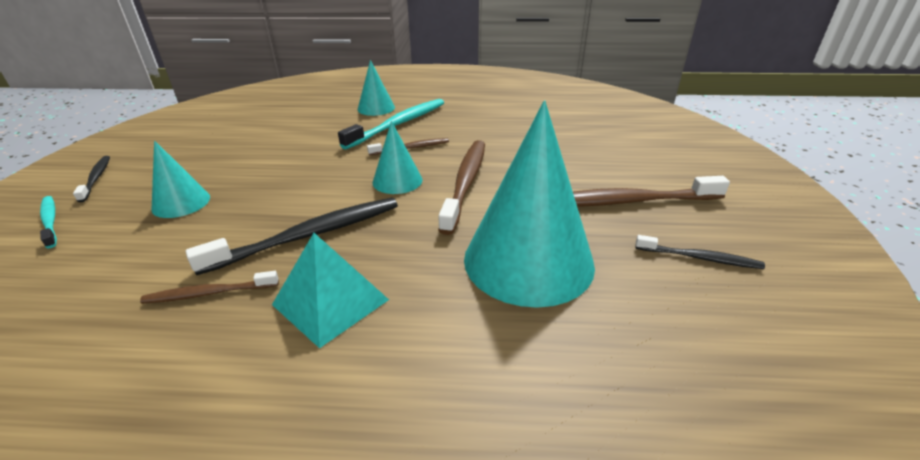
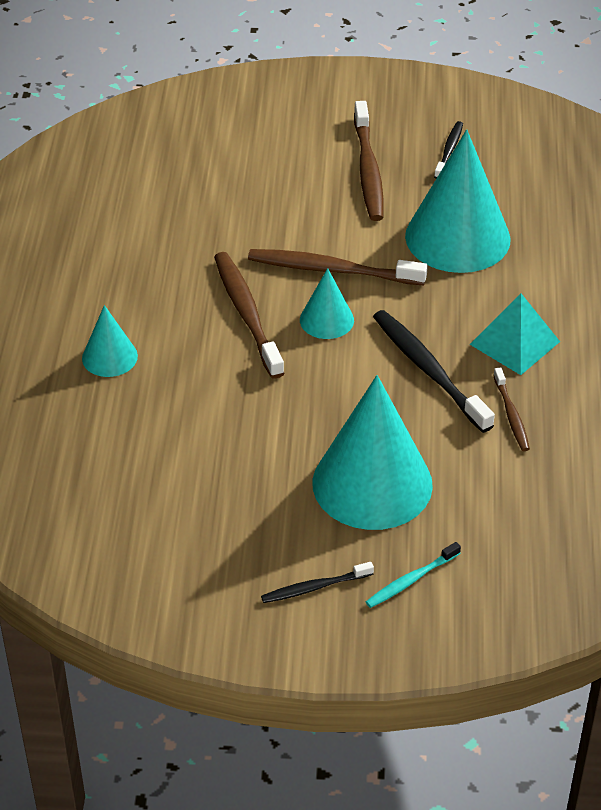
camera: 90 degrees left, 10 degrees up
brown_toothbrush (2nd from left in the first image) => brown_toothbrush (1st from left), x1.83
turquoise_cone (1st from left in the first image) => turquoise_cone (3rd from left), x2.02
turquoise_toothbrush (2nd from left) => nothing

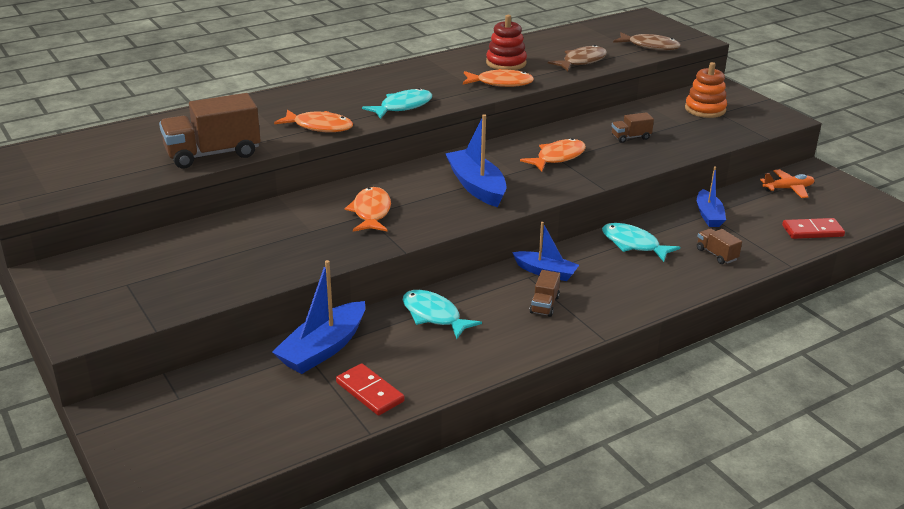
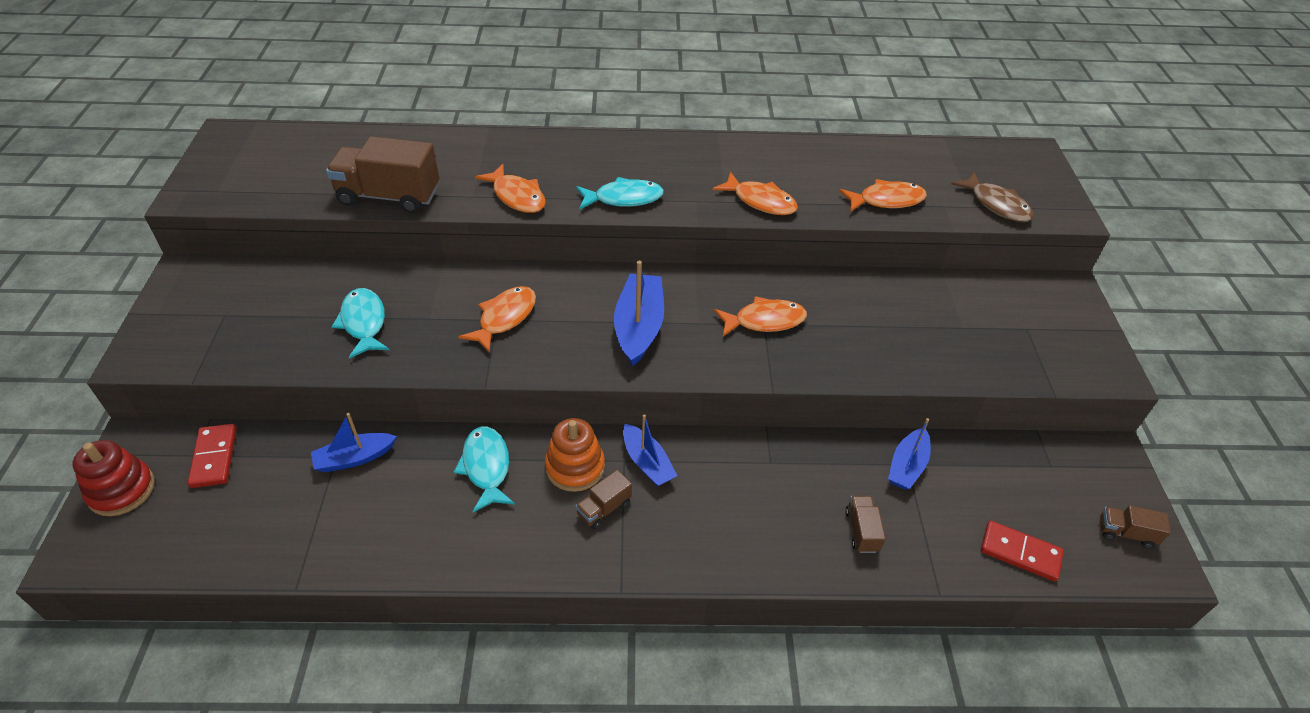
camera: 30 degrees right, 15 degrees up
red_stacking_toy, moved
red_domino (1st from left), moved
blue_boat (1st from left), x0.64
turquoise_fish (3rd from left in the first image) => turquoise_fish (1st from left), moved
orange_stacking_toy, moved
brown_fish (1st from left) => orange_fish (5th from left)
brown_truck (3rd from left in the first image) => brown_truck (4th from left), moved
orange_plane => nothing

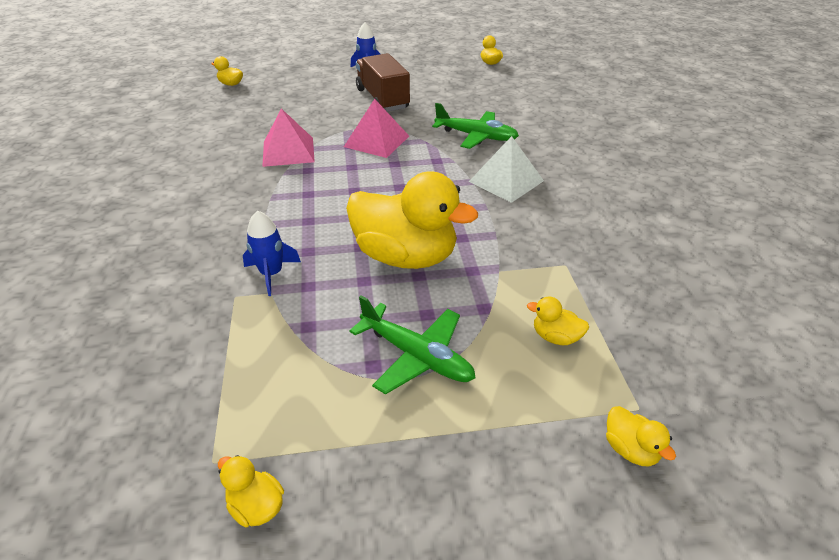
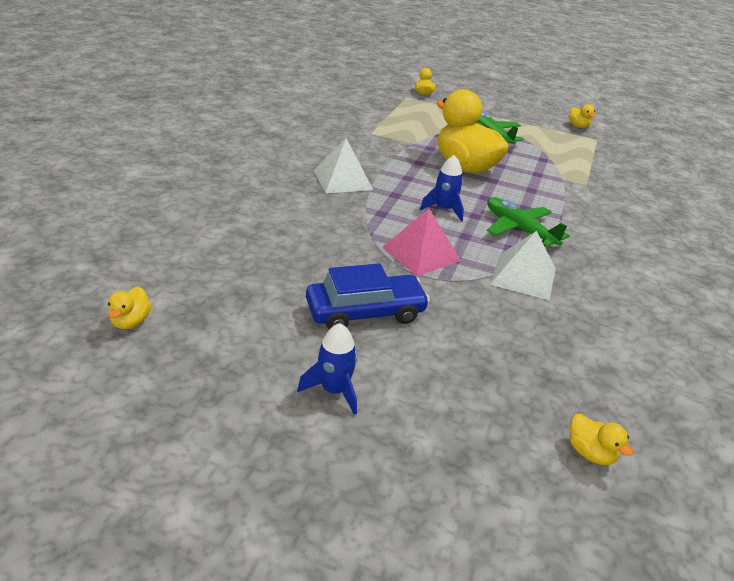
camera: 155 degrees left, 5 degrees down
brown_truck => blue_car
blue_rocket (1st from left in the first image) => blue_rocket (2nd from left), moved
green_plane (2nd from left), moved
pink_pyramid (1st from left) => white_pyramid (2nd from left)
yellow_duck (5th from left) => nothing

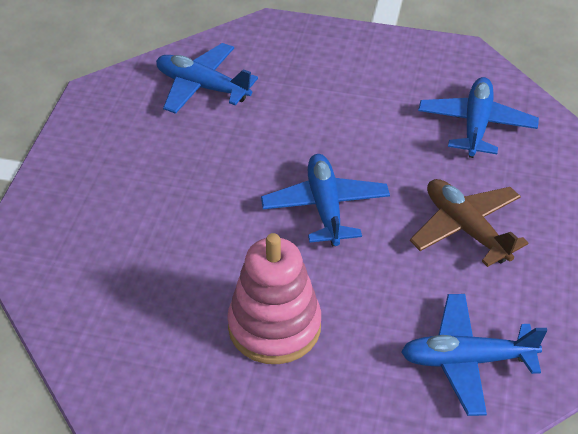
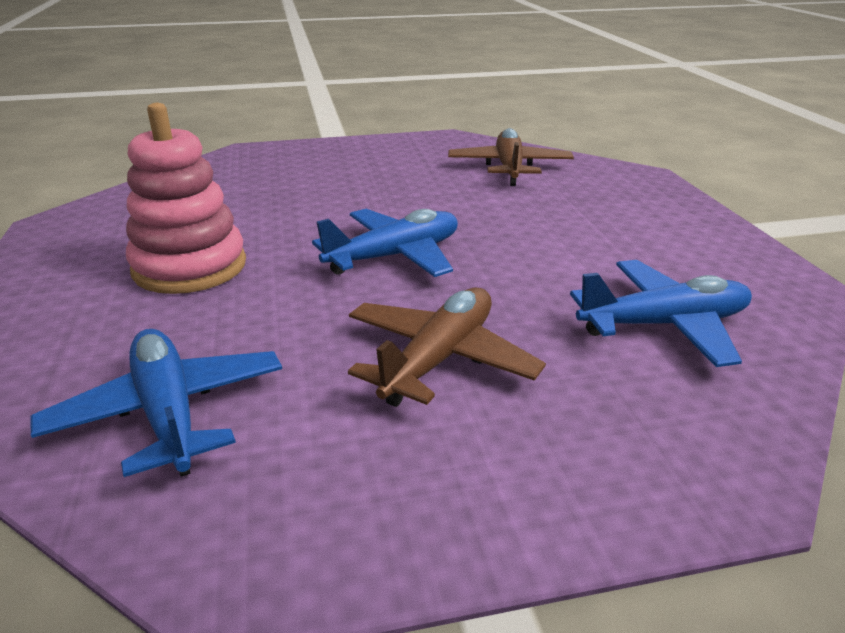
camera: 65 degrees right, 15 degrees down
blue_plane (1st from left) => brown_plane (2nd from left)

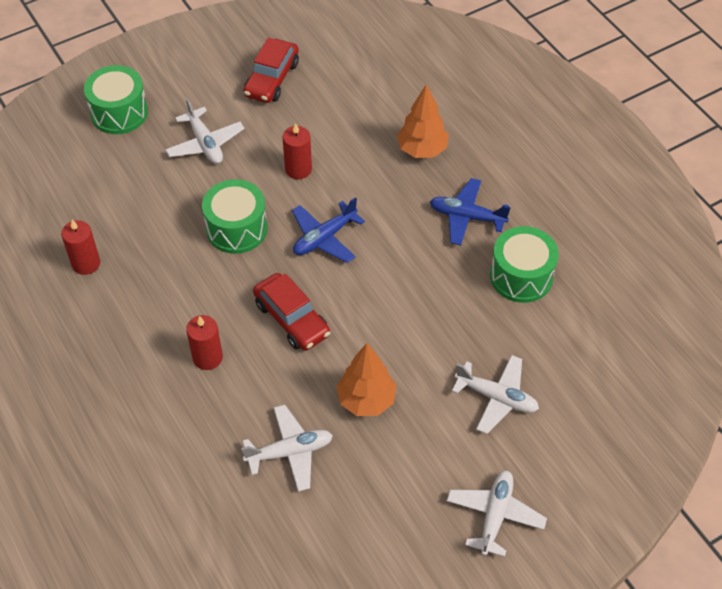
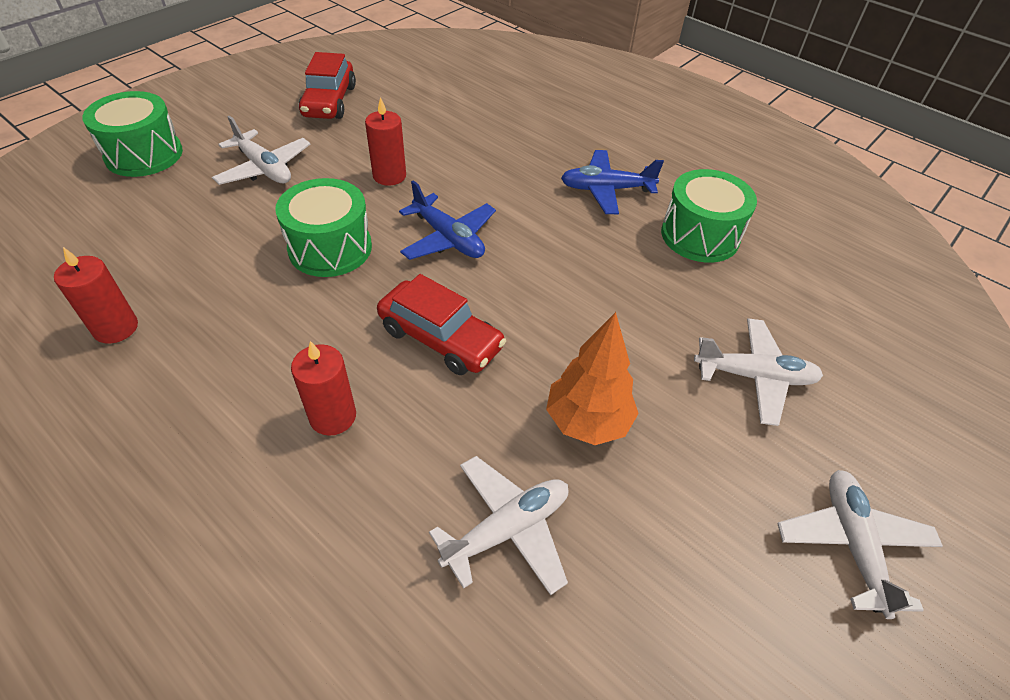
camera: 20 degrees left, 5 degrees down
blue_plane (1st from left), 75 degrees counterclockwise
orange_tree (2nd from left) => nothing

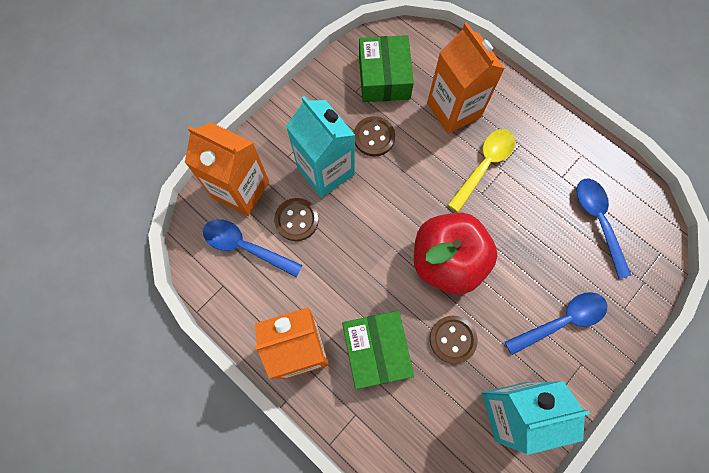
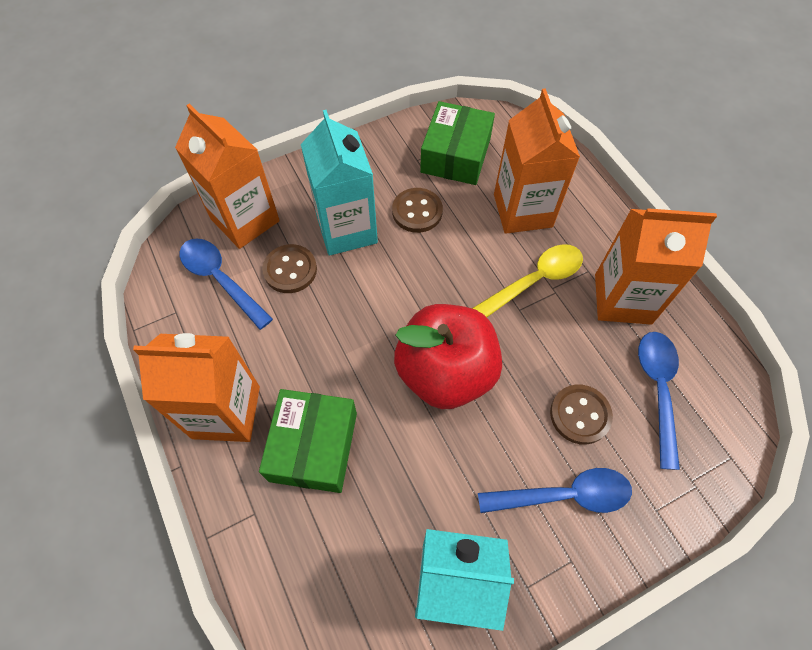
camera: 20 degrees right, 10 degrees down
brown_button (3rd from left), moved
nothing => orange_carton (4th from left)

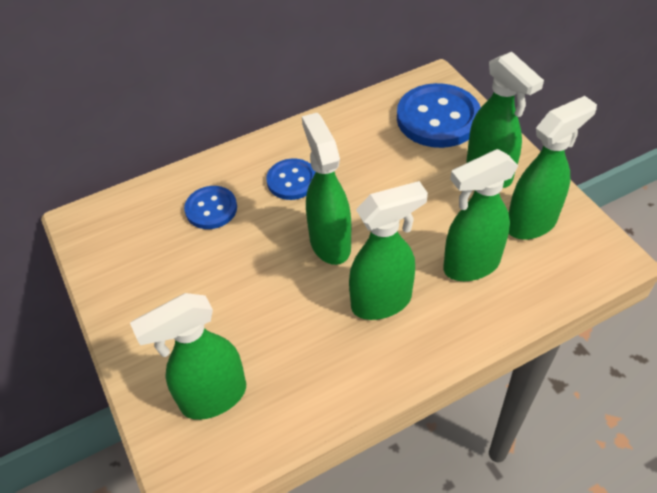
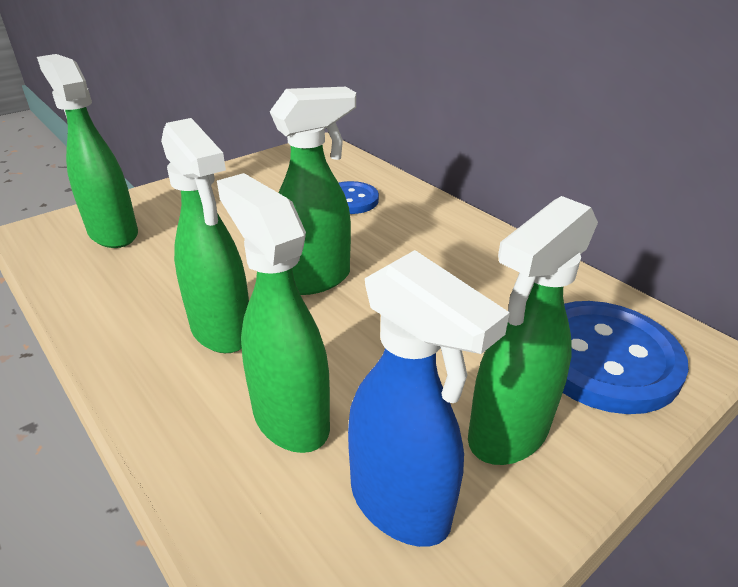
camera: 75 degrees right, 15 degrees down
green_spray_bottle (6th from left) => blue_spray_bottle
blue_button (2nd from left) => nothing

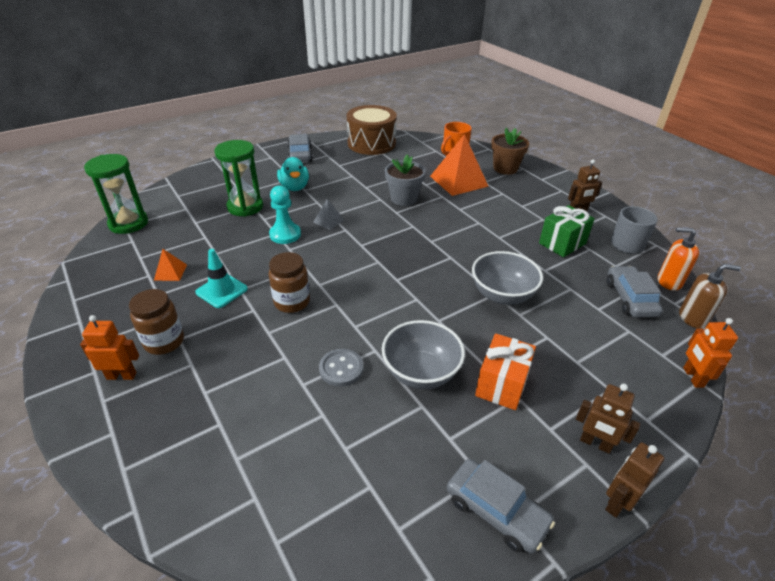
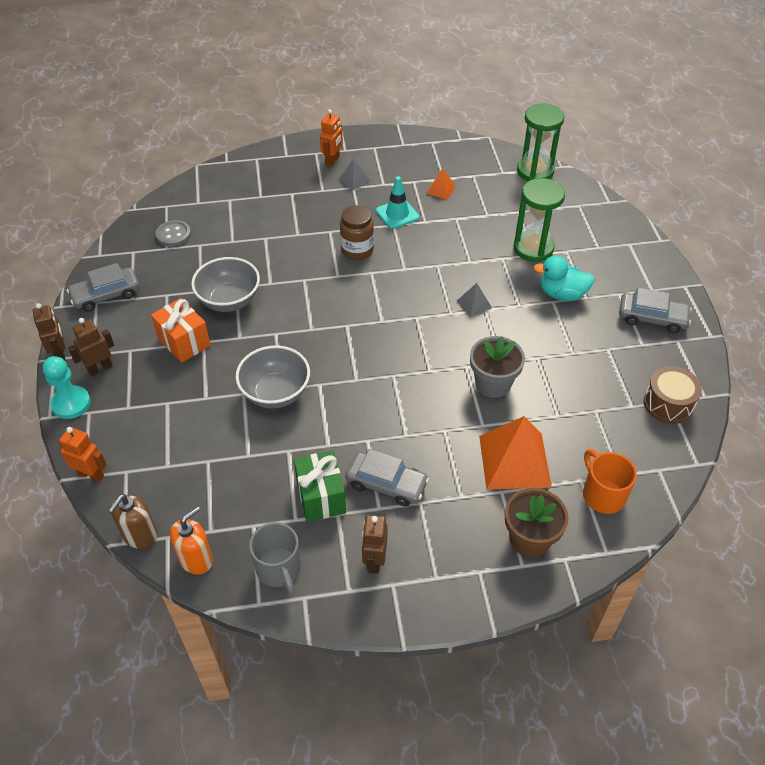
camera: 115 degrees right, 10 degrees up
turquoise_pawn, moved
grey_button, moved
brown_jar (1st from left) => grey_pyramid (1st from left)
grey_car (3rd from left in the first image) => grey_car (2nd from left), moved
brown_drum, x0.63

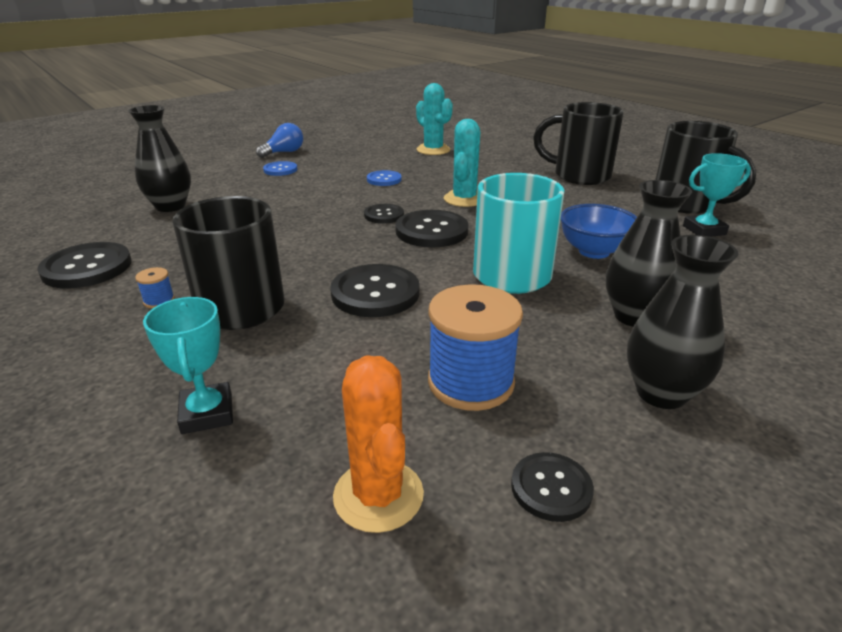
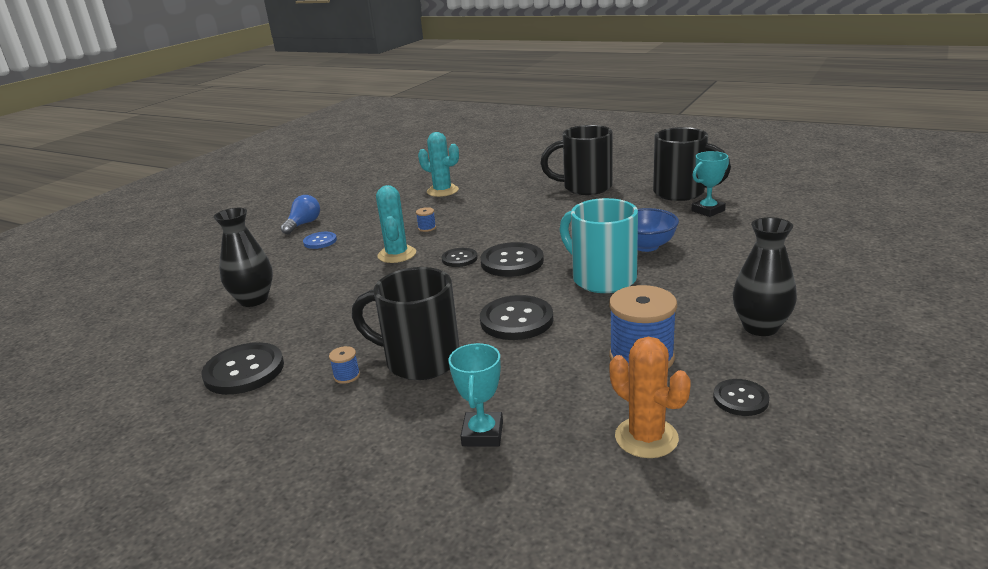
camera: 20 degrees left, 5 degrees down
turquoise_cactus (2nd from left in the first image) => turquoise_cactus (1st from left), moved
blue_button (2nd from left) => blue_spool (2nd from left)
turquoise_trophy (1st from left), 45 degrees clockwise
black_vase (2nd from left) => nothing

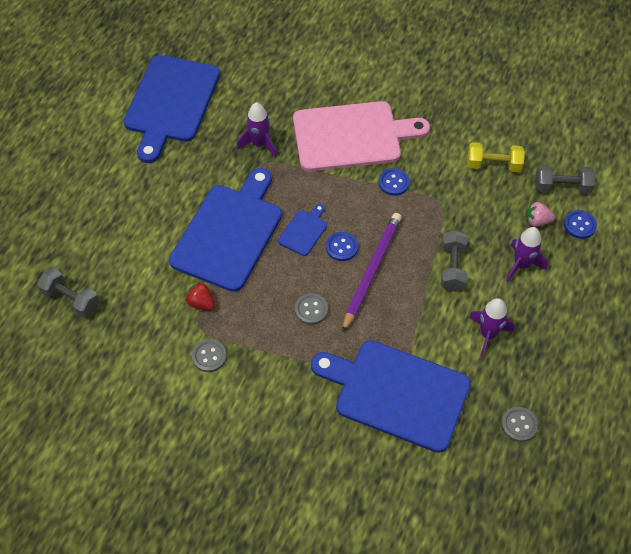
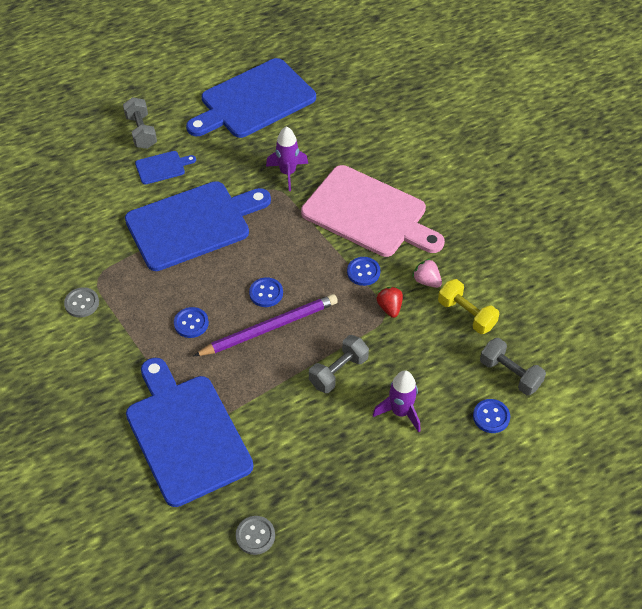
camera: 40 degrees right, 5 degrees down
grey_dumbbell (1st from left), moved
blue_cutting_board (3rd from left in the first image) => blue_cutting_board (1st from left), moved
grey_button (2nd from left) => blue_button (1st from left)
red_strawberry, moved
pink_strawberry, moved
purple_rocket (2nd from left) => nothing

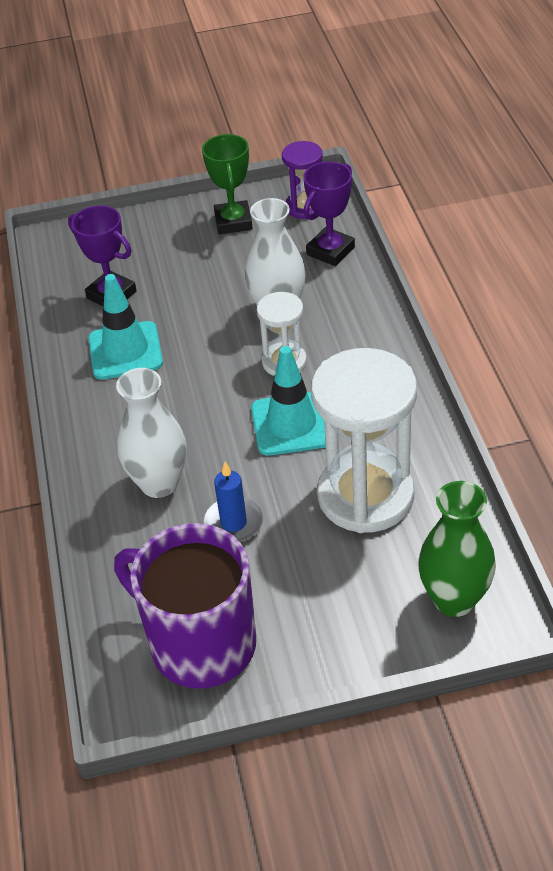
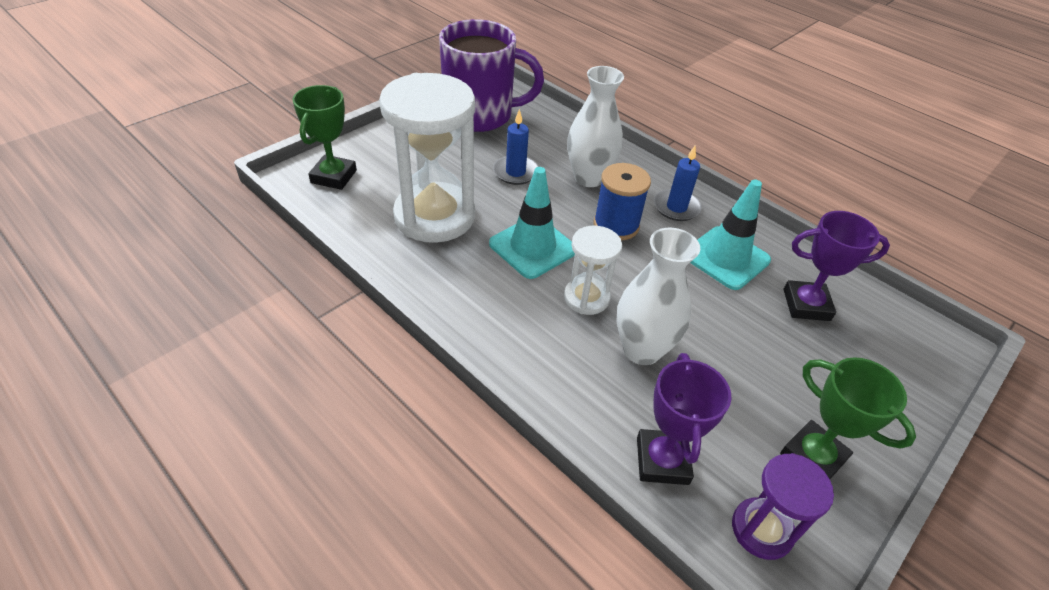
camera: 140 degrees right, 0 degrees up
green_vase => green_trophy (1st from left)
nothing => blue_spool
nothing => blue_candle (2nd from left)

